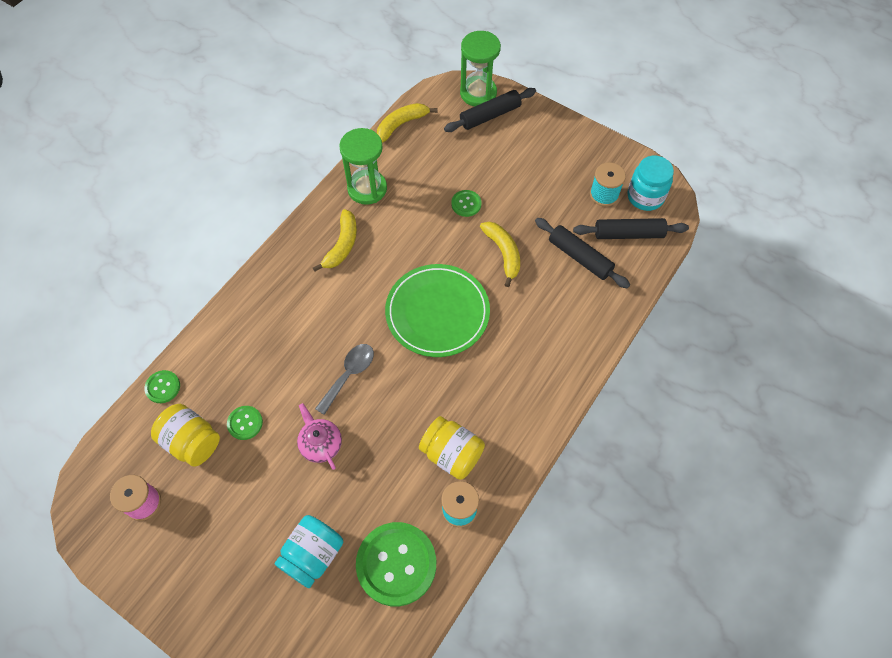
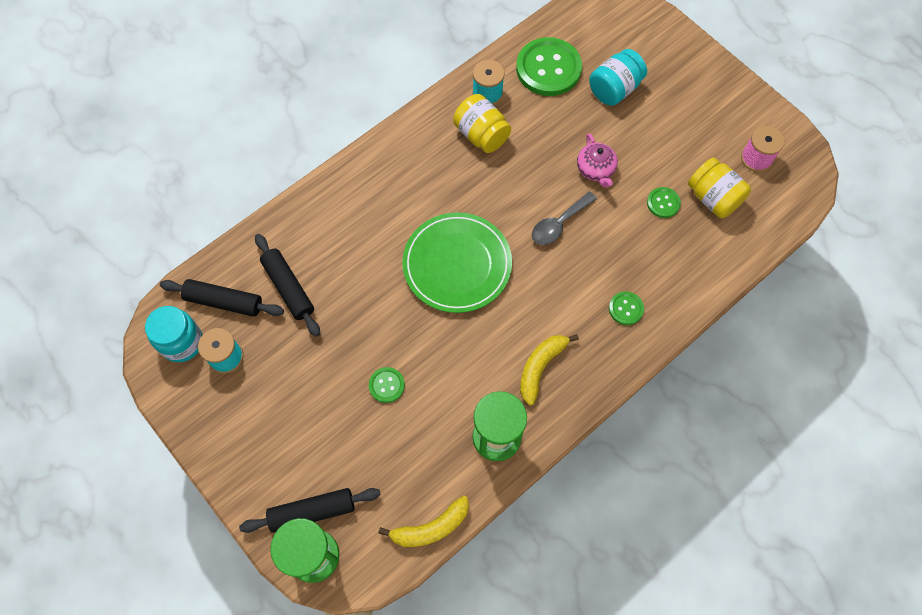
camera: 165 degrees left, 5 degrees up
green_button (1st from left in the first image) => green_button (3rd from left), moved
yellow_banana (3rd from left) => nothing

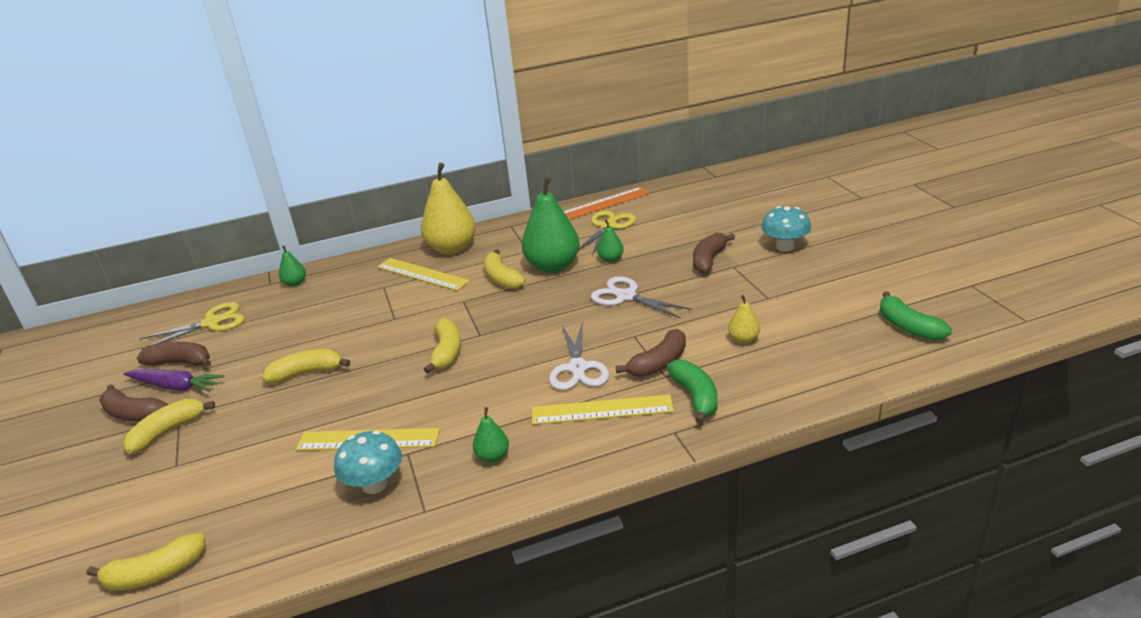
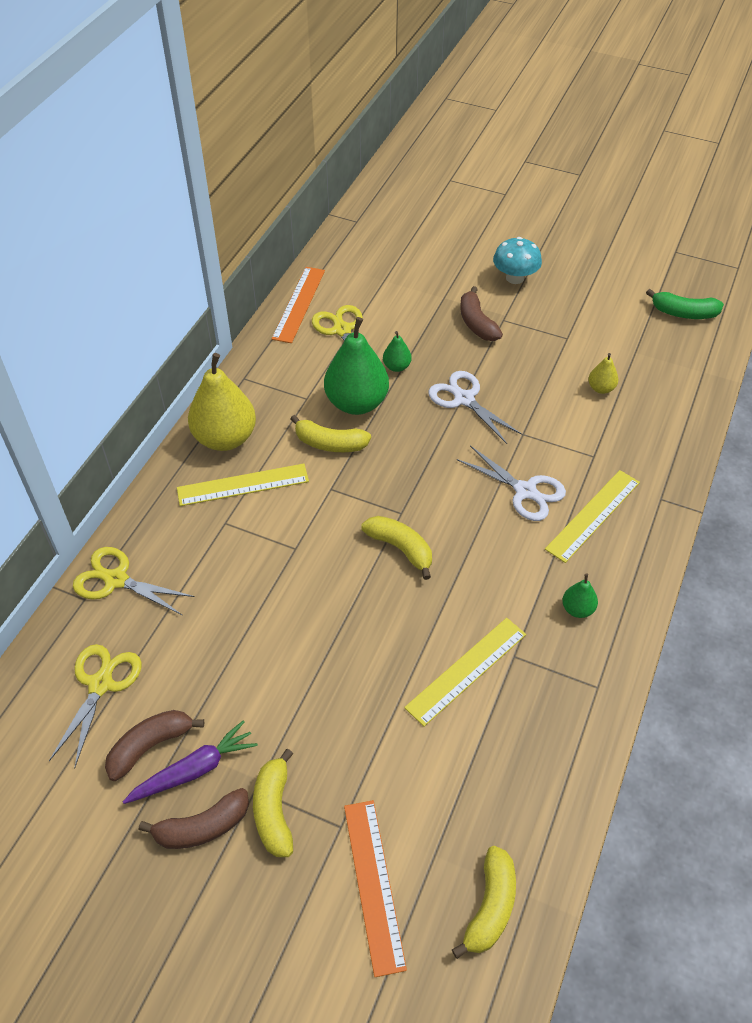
camera: 50 degrees left, 20 degrees up
green_pear (1st from left) => yellow_scissors (2nd from left)
nothing => orange_ruler (2nd from left)
white_scissors (2nd from left in the first image) => white_scissors (1st from left), 60 degrees clockwise
yellow_banana (3rd from left) => nothing
turquoise_mushroom (1st from left) => nothing
brown_banana (3rd from left) => nothing
green_banana (1st from left) => nothing

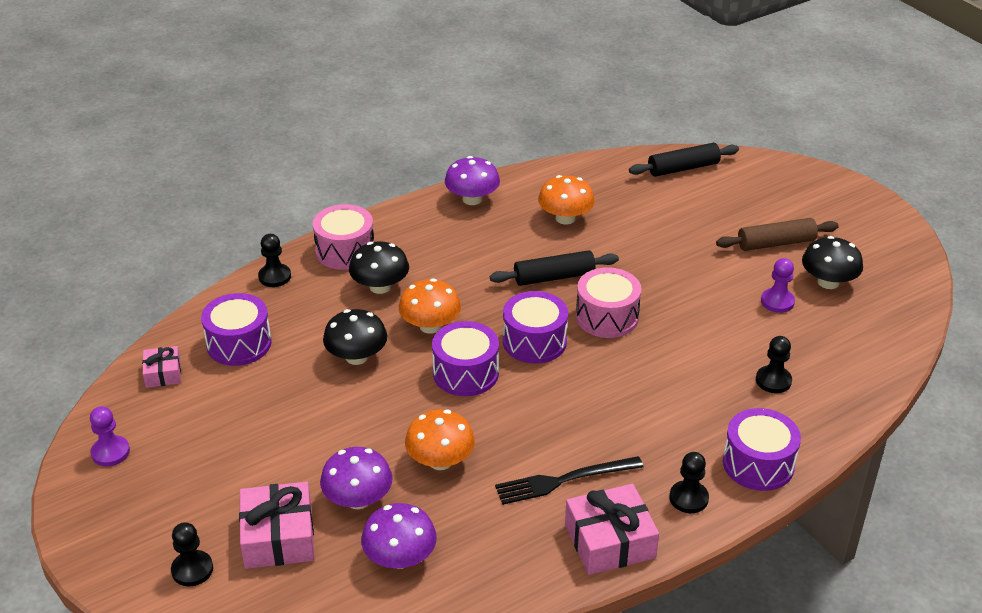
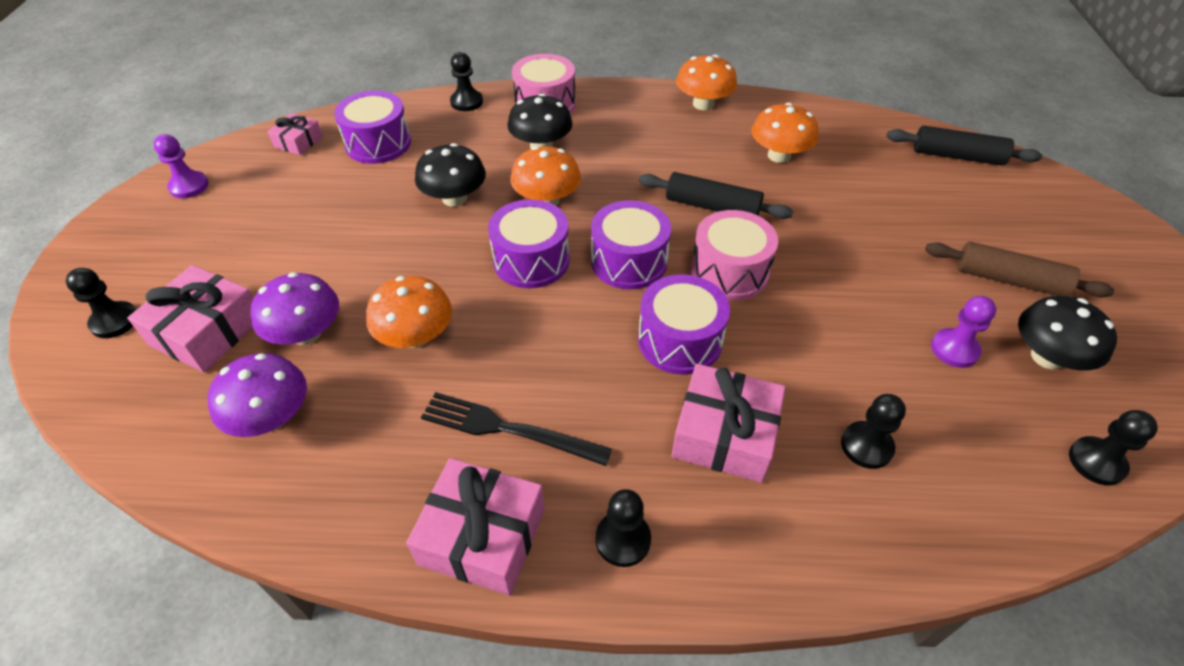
camera: 35 degrees right, 10 degrees up
purple_drum (4th from left), moved
nothing => pink_gift (4th from left)
purple_mushroom (3rd from left) => orange_mushroom (3rd from left)
nothing => black_pawn (5th from left)

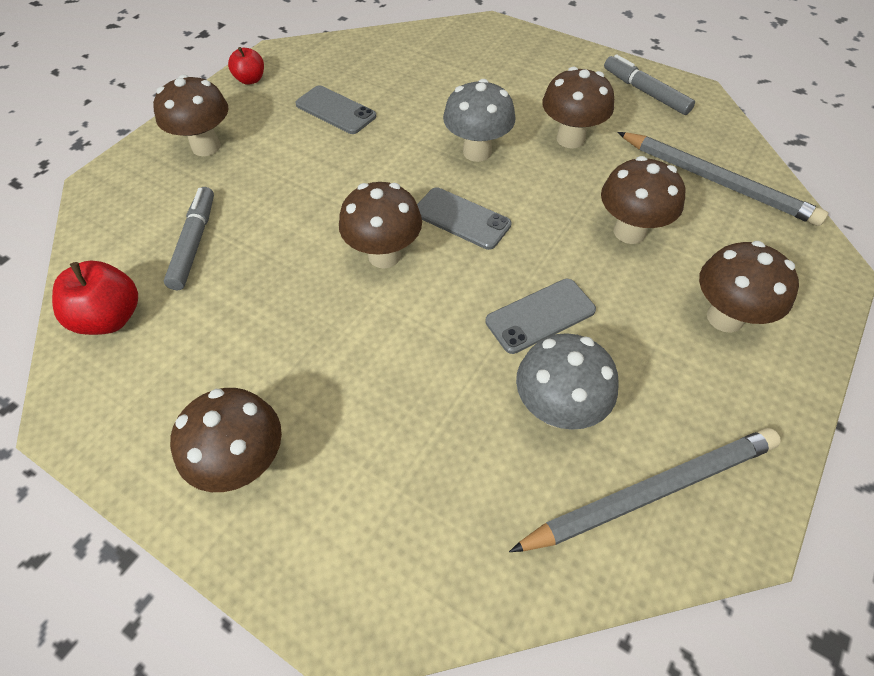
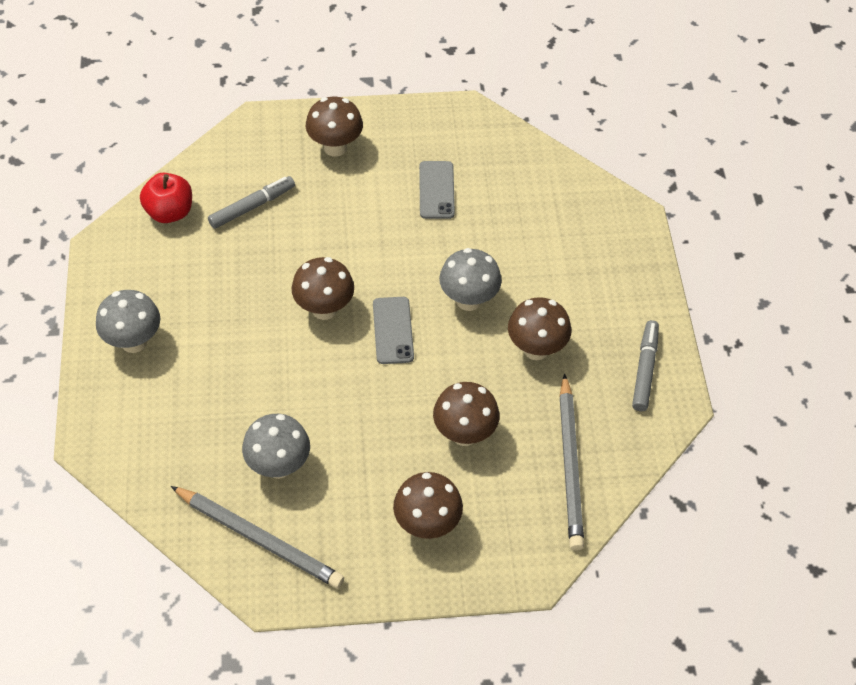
camera: 50 degrees right, 0 degrees up
brown_mushroom (2nd from left) => grey_mushroom (1st from left)
red_apple (2nd from left) => nothing
grey_phone (3rd from left) => nothing

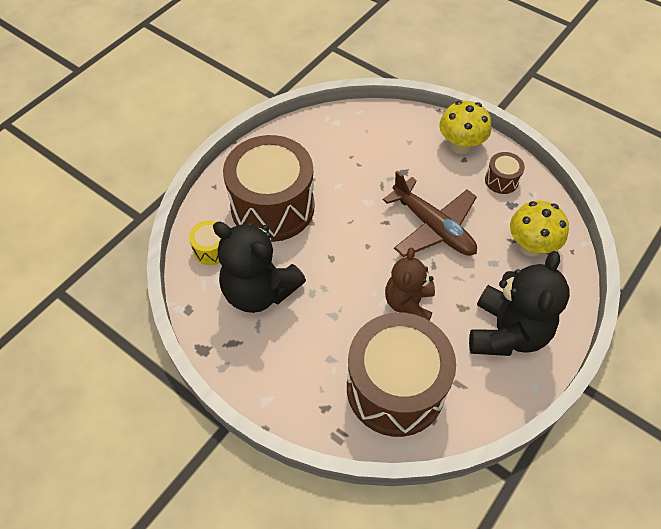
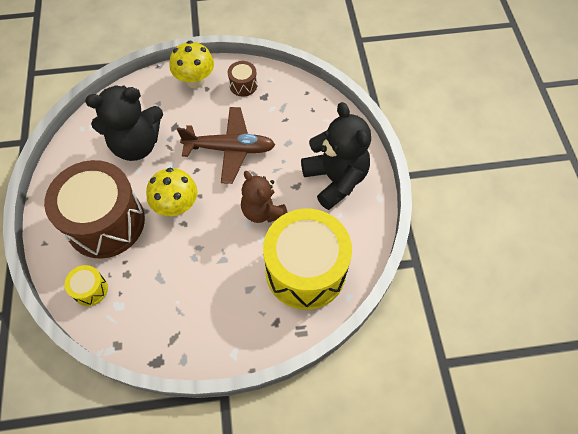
camera: 45 degrees left, 5 degrees up
black_teddy_bear (1st from left), moved
yellow_mushroom (2nd from left in the first image) => yellow_mushroom (1st from left), moved
brown_drum (2nd from left) => yellow_drum (2nd from left)

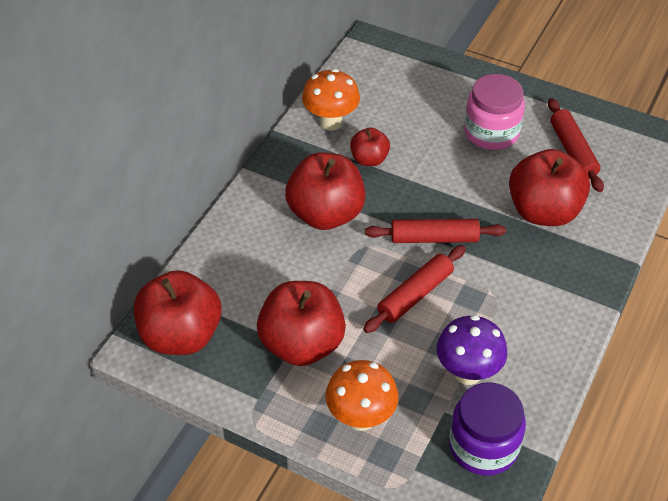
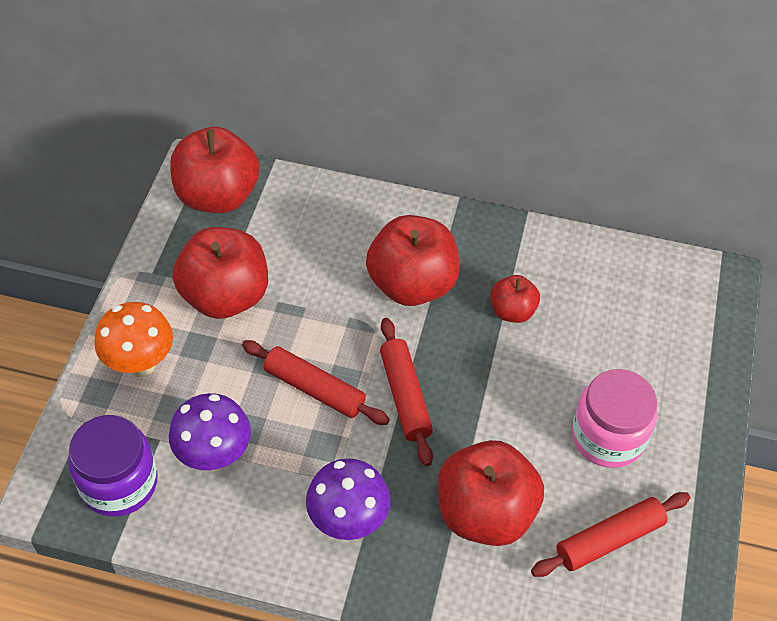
camera: 75 degrees right, 5 degrees up
nothing => purple_mushroom (2nd from left)
orange_mushroom (1st from left) => nothing

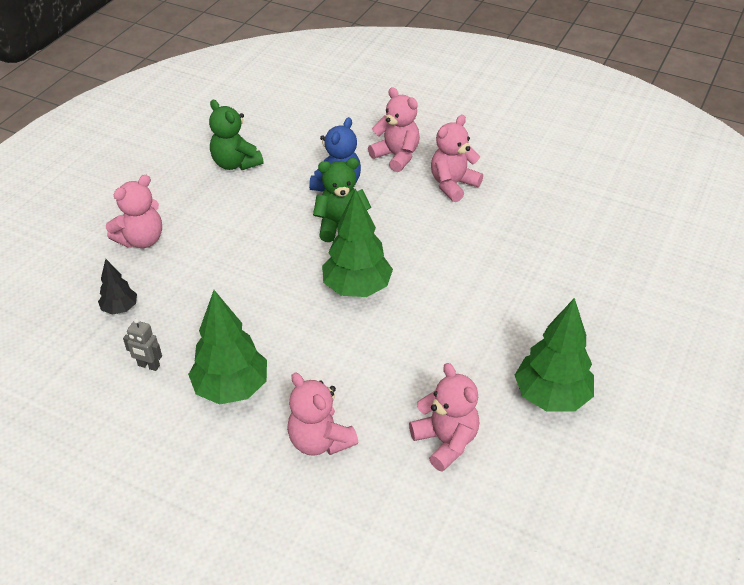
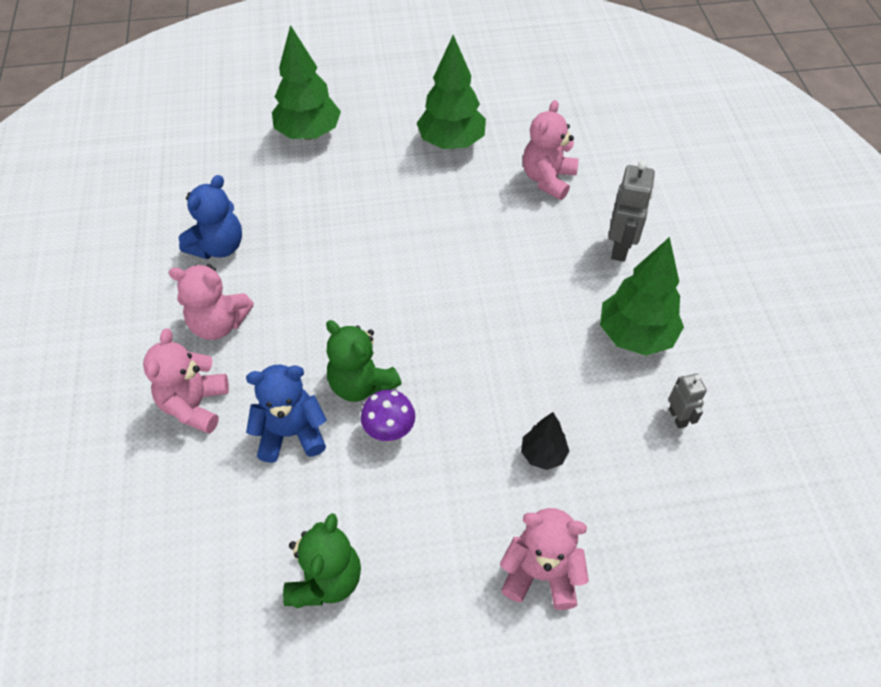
camera: 125 degrees left, 10 degrees up
nothing => blue_teddy_bear (1st from left)
green_tree (2nd from left in the first image) => green_tree (1st from left), moved
nothing => purple_mushroom
black_tree, moved
pink_teddy_bear (2nd from left) => grey_robot (1st from left)

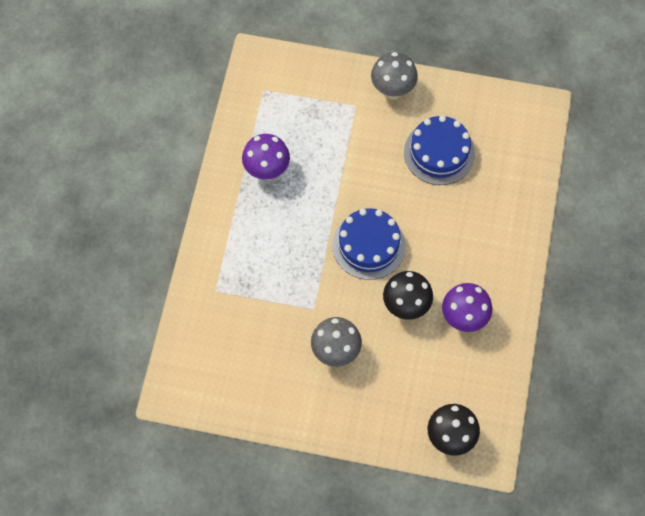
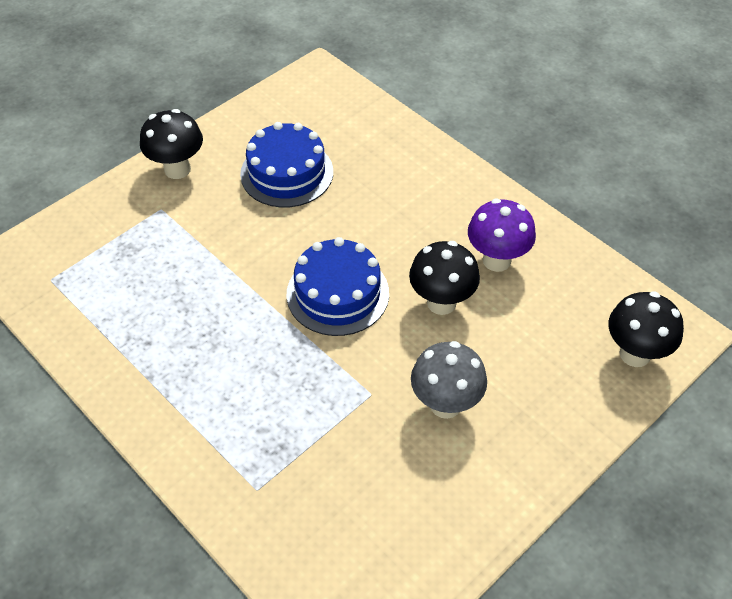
camera: 55 degrees left, 15 degrees down
grey_mushroom (2nd from left) => black_mushroom (1st from left)
purple_mushroom (1st from left) => nothing

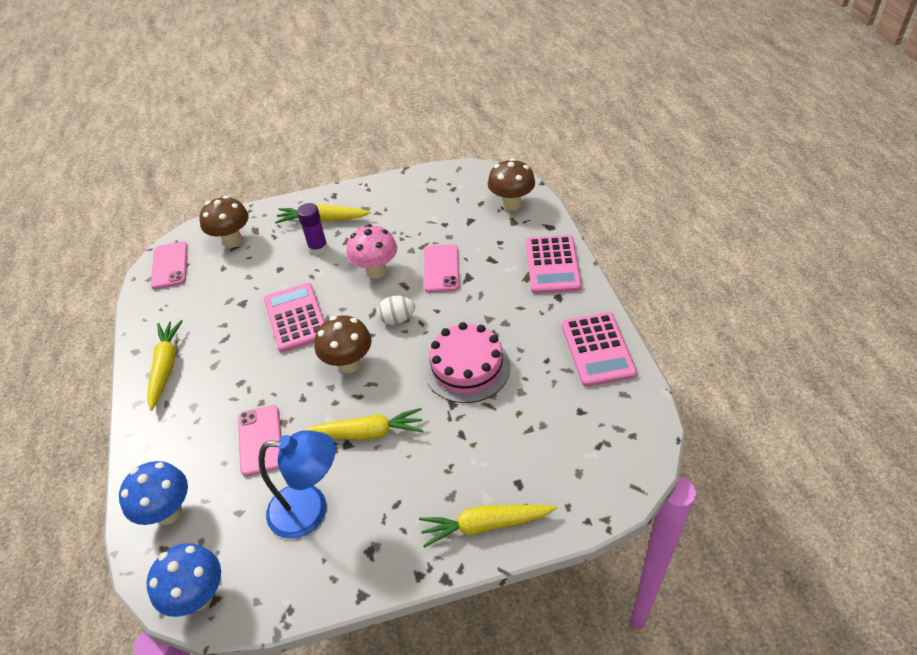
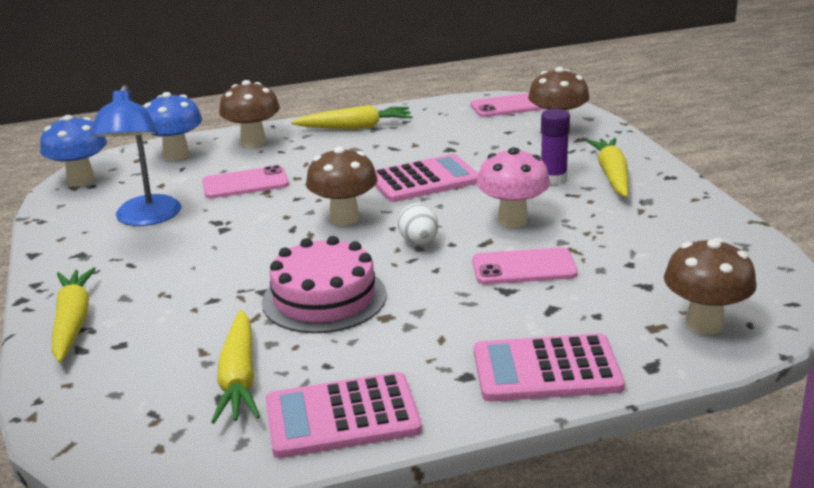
camera: 85 degrees right, 20 degrees down
yellow_carrot (3rd from left in the first image) => yellow_carrot (2nd from left), moved
nothing => brown_mushroom (1st from left)

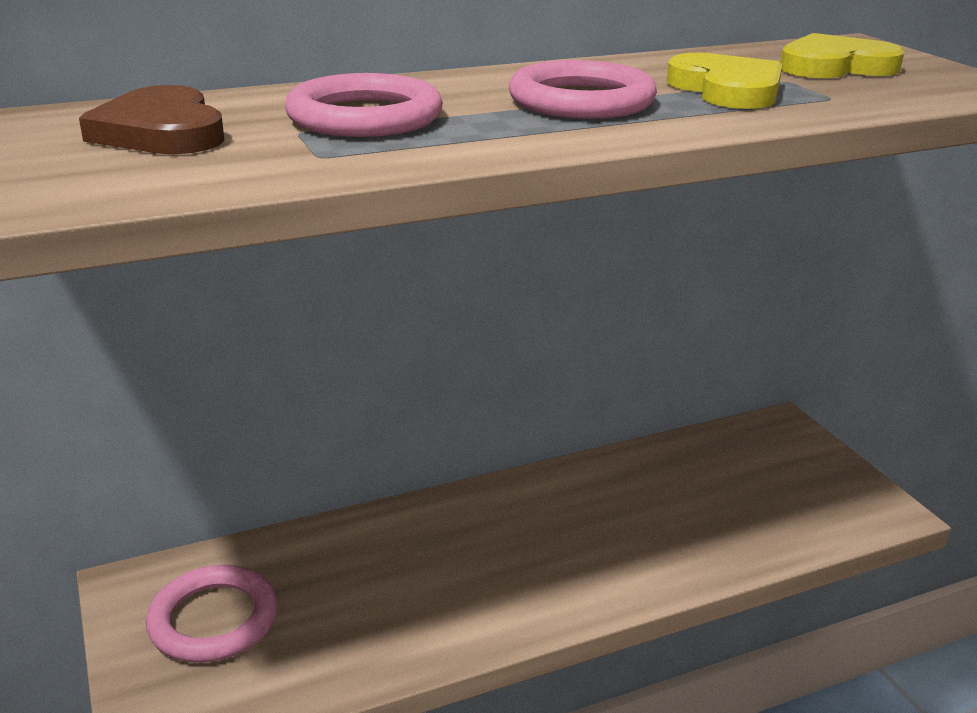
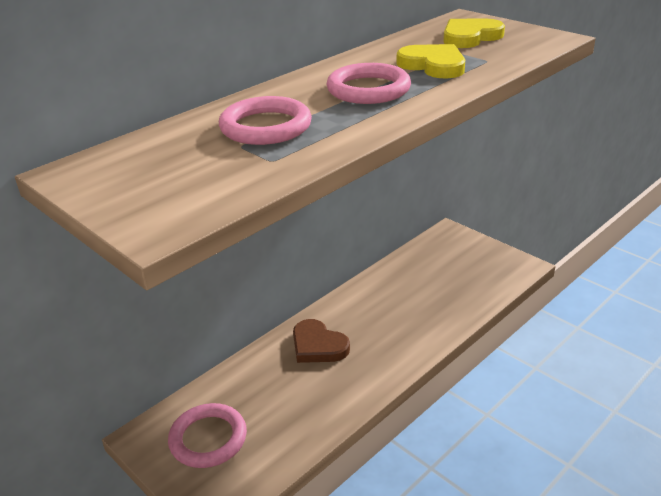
camera: 20 degrees left, 5 degrees up
brown_heart, moved

